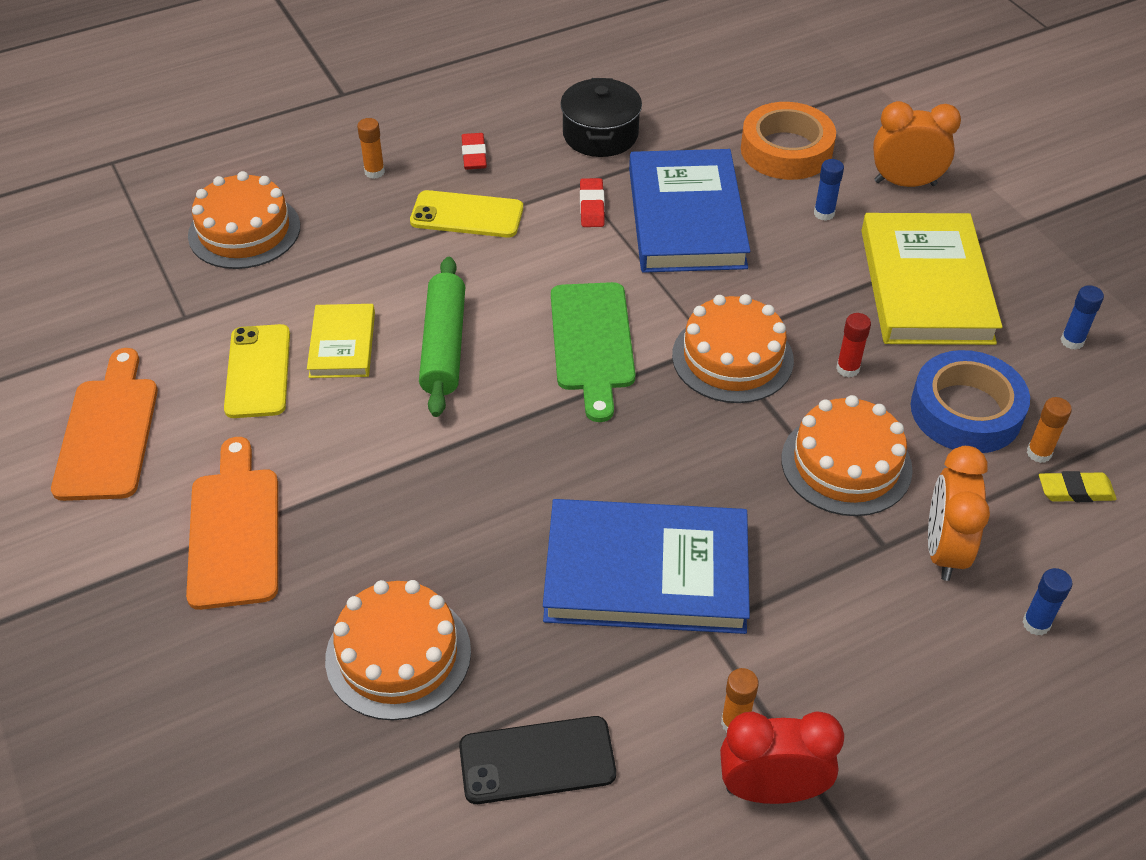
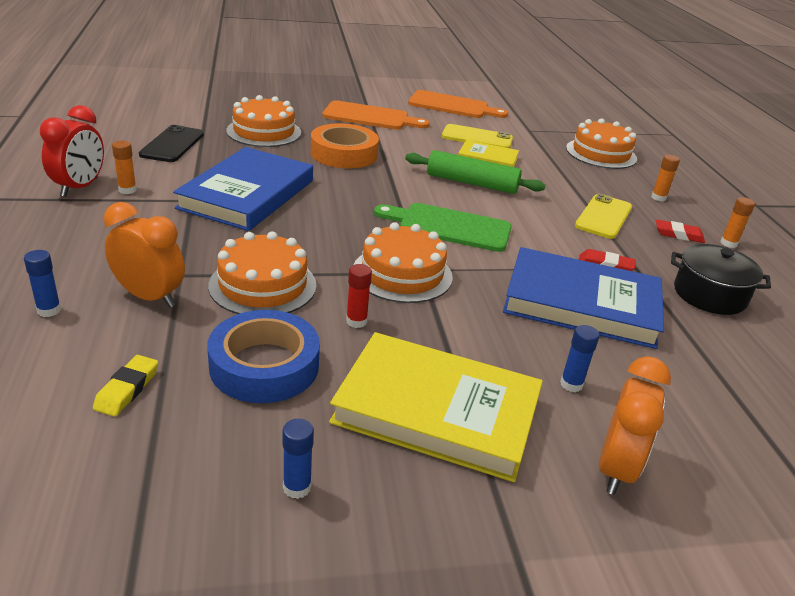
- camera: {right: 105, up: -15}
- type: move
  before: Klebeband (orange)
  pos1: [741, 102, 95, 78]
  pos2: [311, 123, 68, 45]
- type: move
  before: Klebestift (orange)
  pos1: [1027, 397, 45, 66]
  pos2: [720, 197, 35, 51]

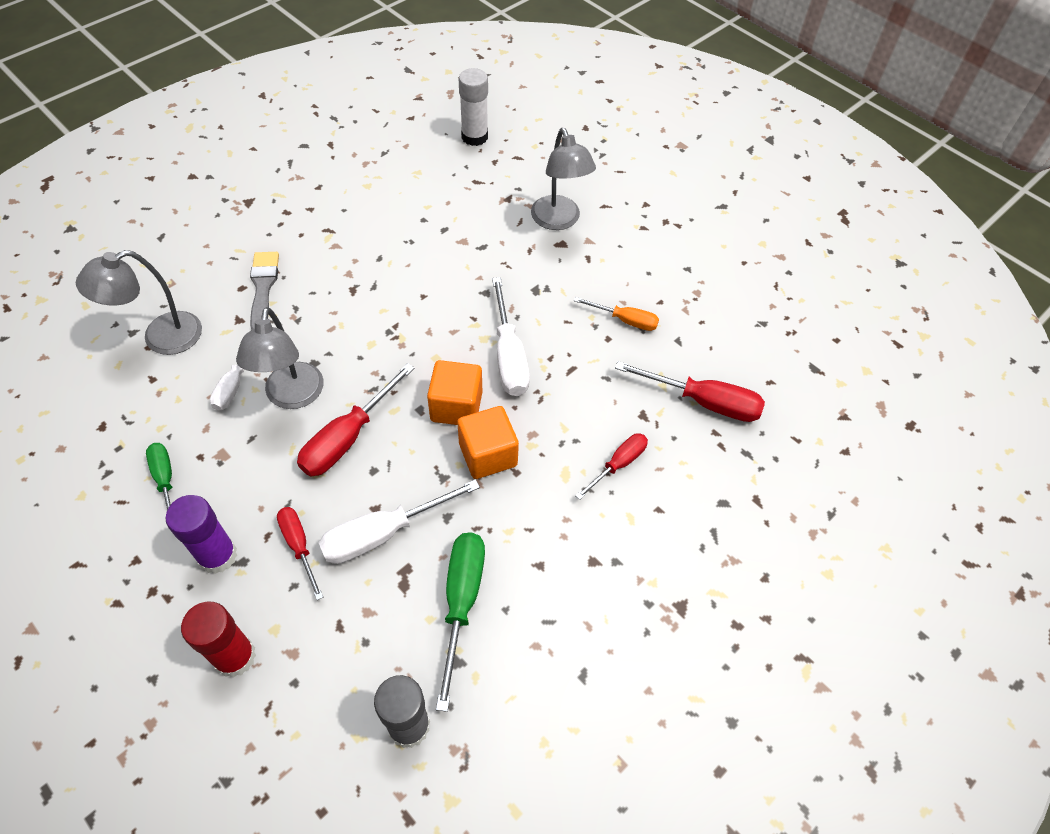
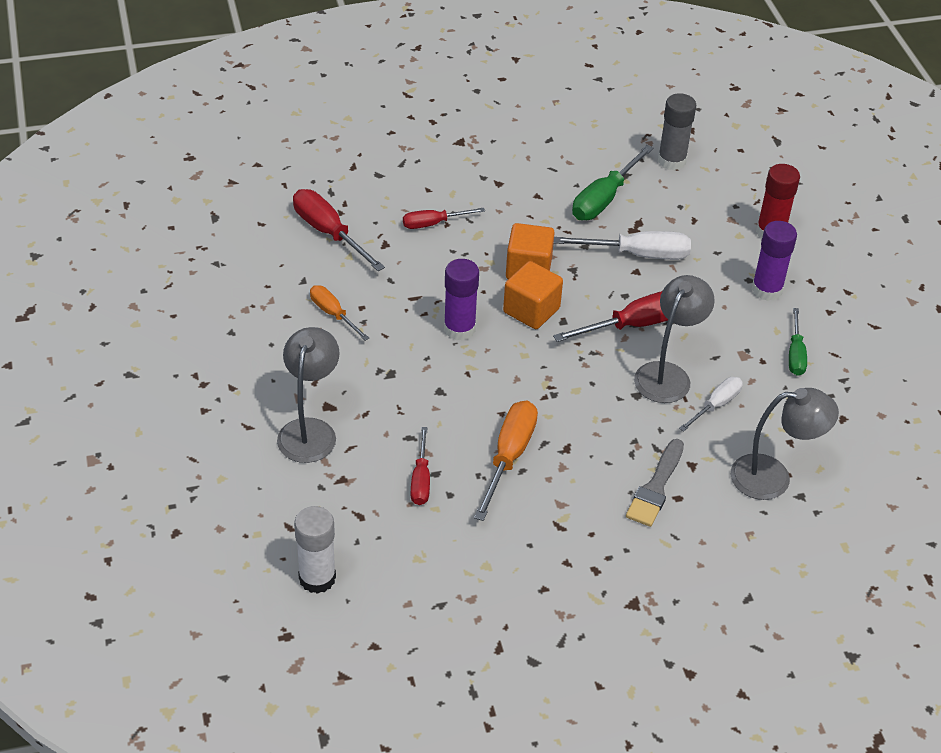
- camera: {right: -150, up: -10}
- type: move
  before: Schraubenzieher (rot)
  pos1: [277, 507, 46, 93]
  pos2: [411, 427, 19, 78]
- type: replace
  before: Schraubenzieher (weiß)
  after: Klebestift (lila)
  pos1: [492, 277, 38, 119]
  pos2: [444, 259, 35, 82]
- type: insert
  after: Schraubenzieher (orange)
  pos2: [474, 401, 64, 120]

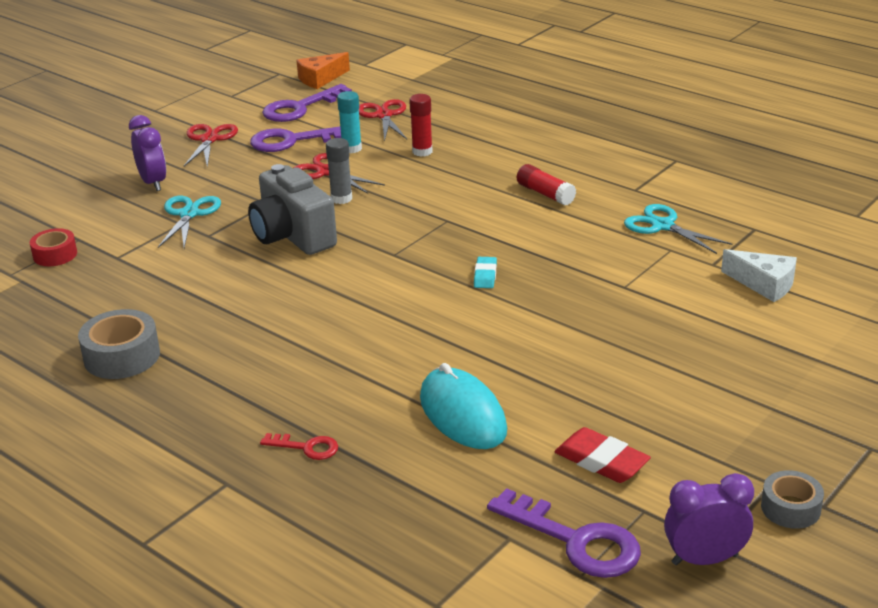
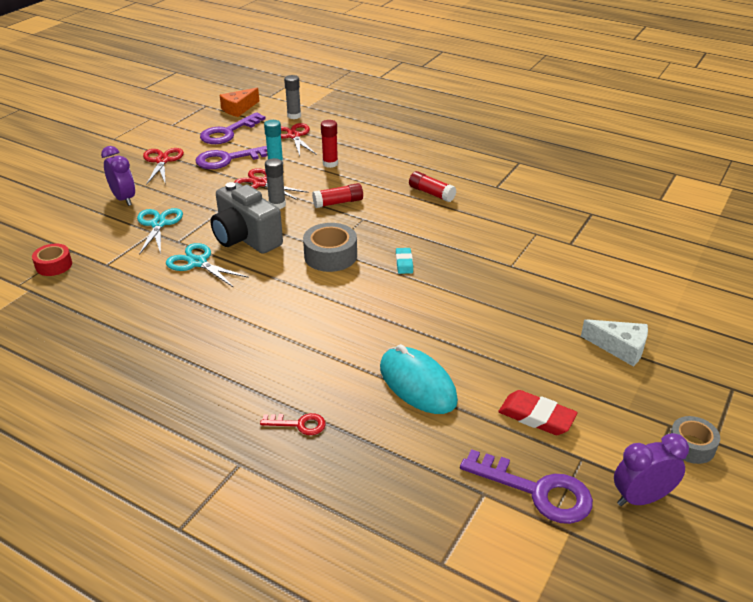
- camera: {right: -10, up: 5}
- type: move
  before: Klebeband (grau)
  pos1: [78, 309, 82, 70]
  pos2: [303, 223, 54, 49]
- type: move
  before: Schere (türkis)
  pos1: [624, 204, 108, 50]
  pos2: [166, 243, 83, 45]
- type: move
  before: Käse (weiß)
  pos1: [721, 249, 76, 53]
  pos2: [581, 319, 67, 48]
- type: insert
  after: Klebestift (grau)
  pos2: [284, 75, 17, 44]
- type: insert
  after: Klebestift (rot)
  pos2: [312, 183, 51, 25]

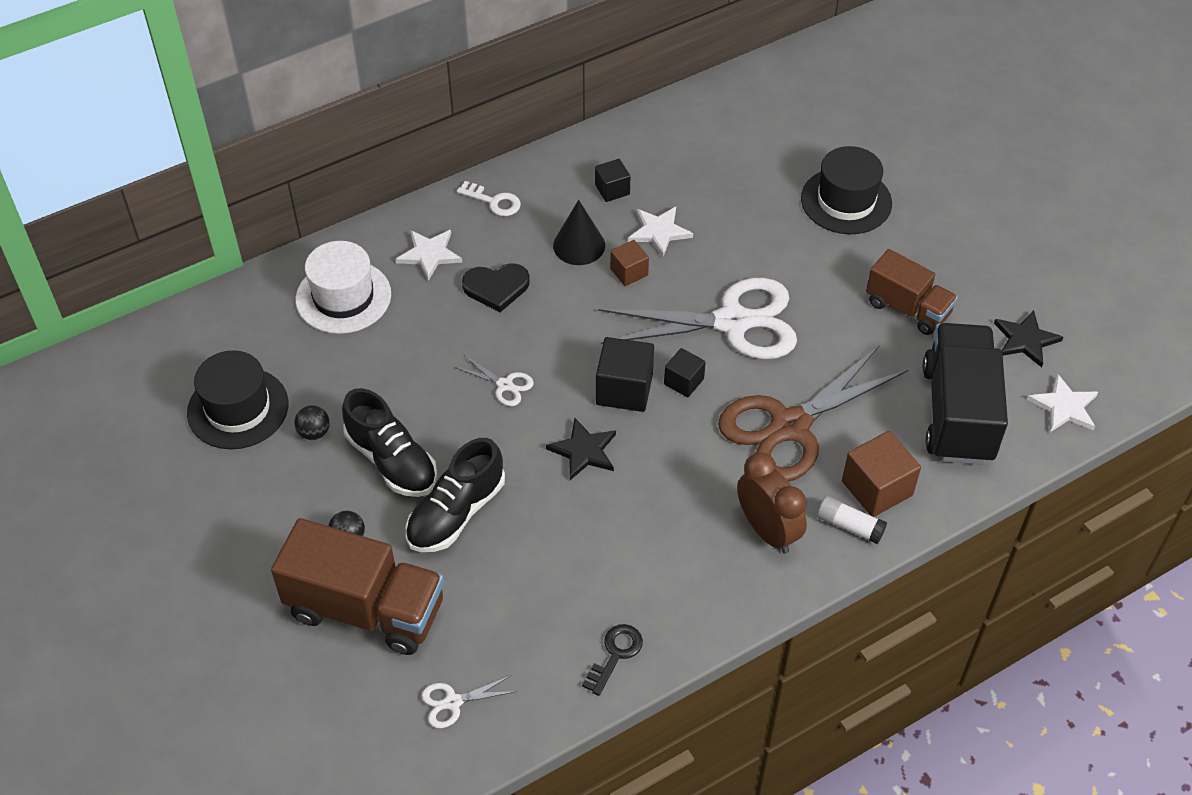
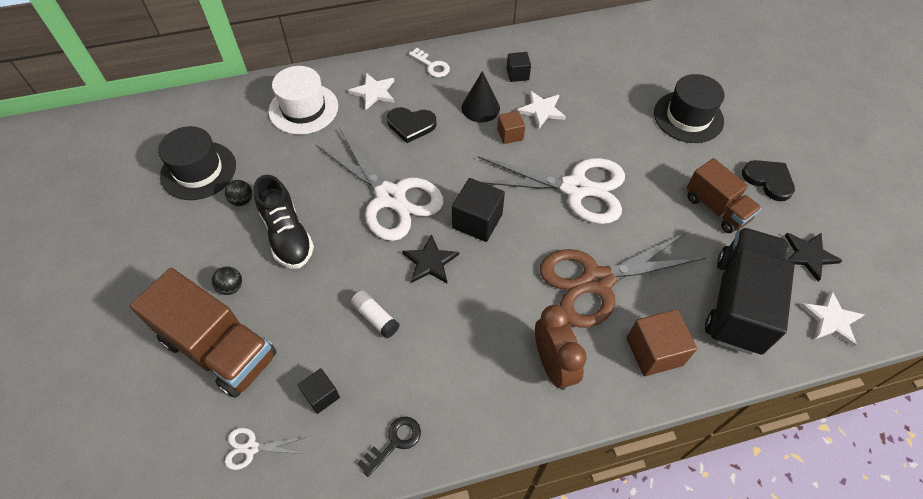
- camera: {right: 15, up: 5}
- type: delete
  before: Schuh (schwarz)
  pos1: [406, 438, 99, 114]
- type: resize
  before: Schere (weiß)
  pos1: [455, 355, 79, 51]
  pos2: [315, 129, 129, 112]
  scale: 2.48
- type: move
  before: Kubus (schwarz)
  pos1: [664, 348, 42, 49]
  pos2: [298, 368, 42, 46]
- type: move
  before: Klebestift (weiß)
  pos1: [817, 496, 70, 48]
  pos2: [350, 290, 50, 48]
- type: insert
  after: Herz (schwarz)
  pos2: [742, 160, 53, 41]

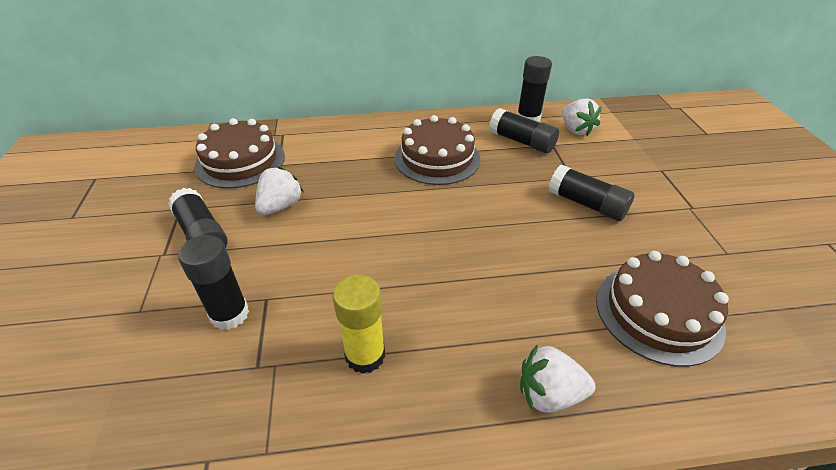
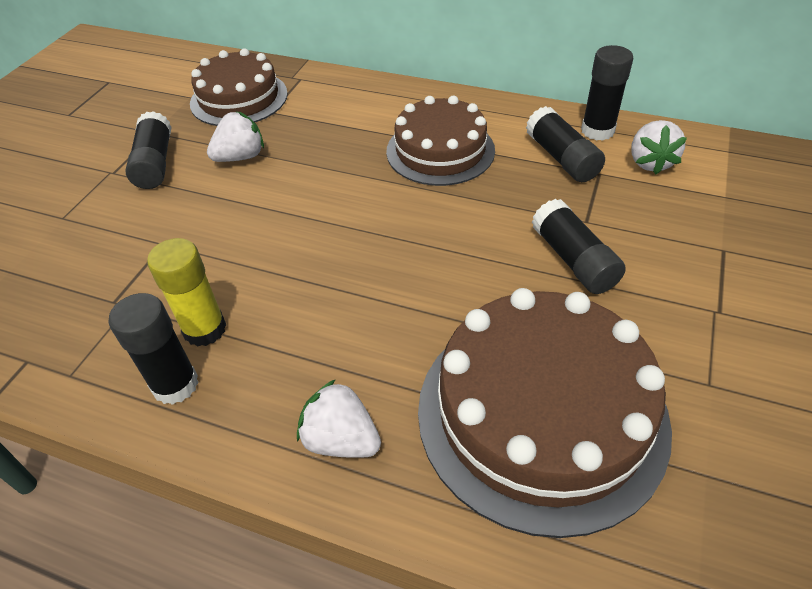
- camera: {right: 30, up: 5}
- type: move
  before: Klebestift (schwarz)
  pos1: [178, 235, 71, 95]
  pos2: [109, 293, 90, 112]
- type: resize
  before: Kuchen (braun)
  pos1: [596, 251, 133, 116]
  pos2: [418, 288, 254, 250]
  scale: 1.57

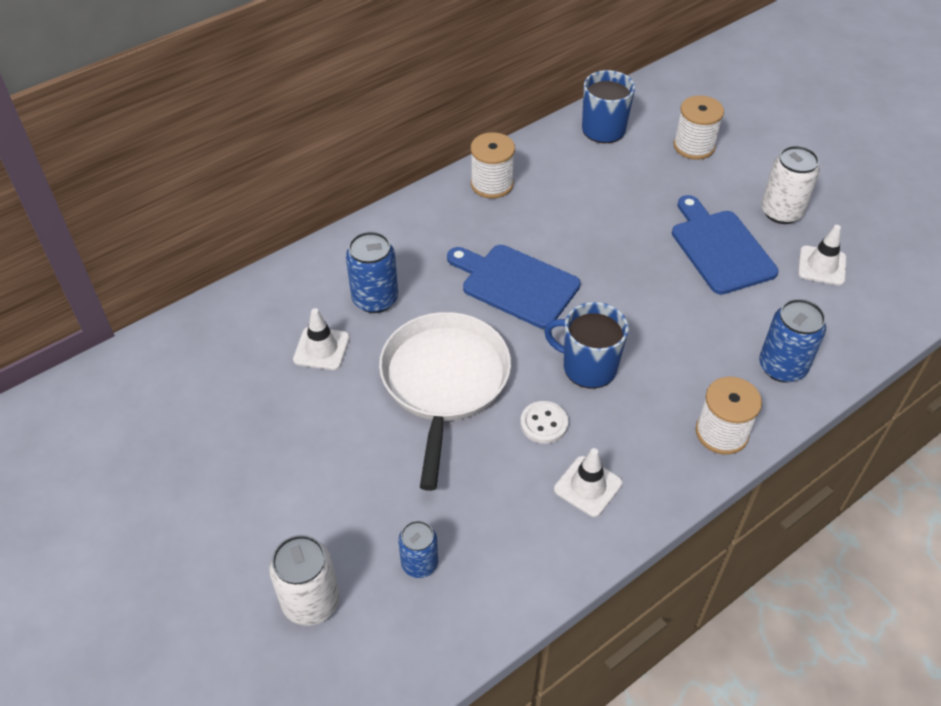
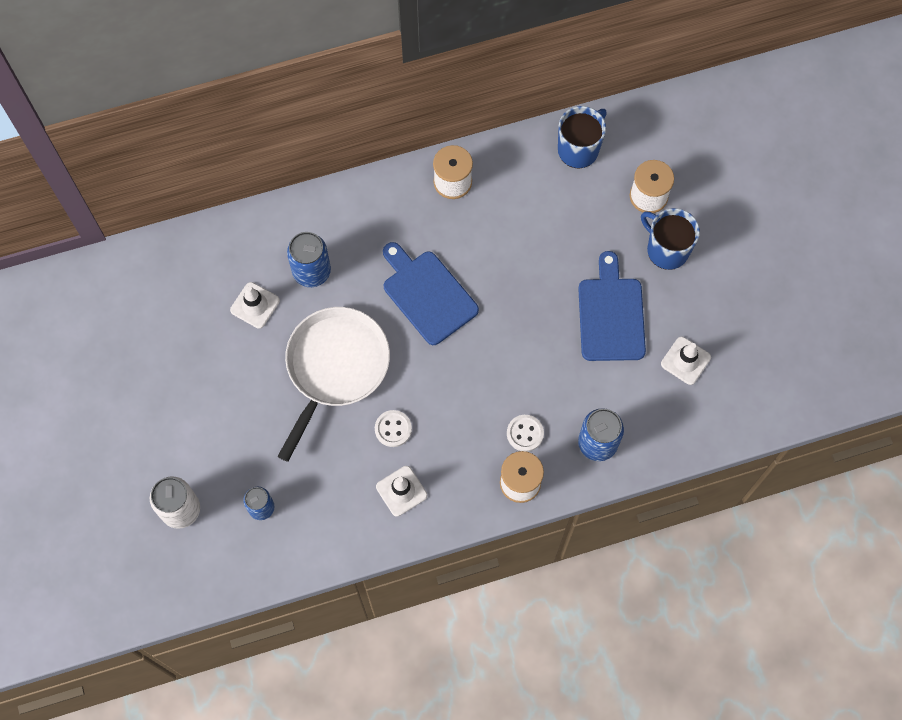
- camera: {right: 20, up: 20}
- type: move
  before: Tasse (blau)
  pos1: [544, 302, 85, 87]
  pos2: [641, 208, 59, 62]
- type: delete
  before: Dose (weiß)
  pos1: [761, 146, 59, 78]
- type: insert
  after: Knopf (weiß)
  pos2: [507, 415, 37, 37]

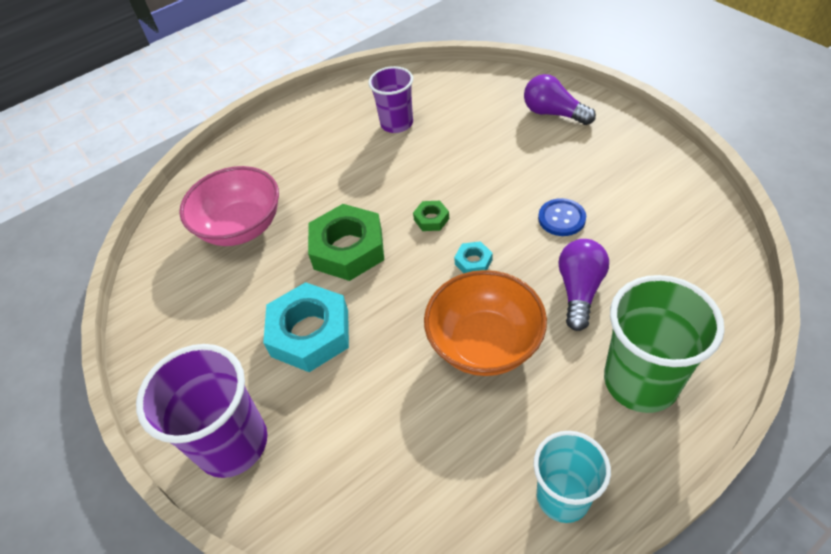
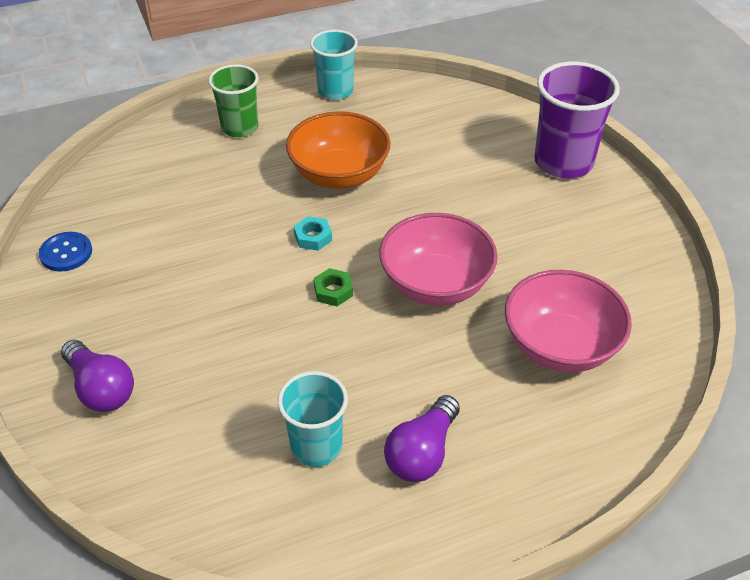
- camera: {right: -170, up: -5}
- type: delete
  before: Sechskantmutter (türkis)
  pos1: [263, 282, 86, 90]
- type: replace
  before: Sechskantmutter (grün)
  after: Schüssel (rosa)
  pos1: [308, 204, 76, 77]
  pos2: [379, 213, 119, 93]
- type: recolor
  before: Becher (lila)
  after: Becher (türkis)
  pos1: [368, 66, 45, 67]
  pos2: [278, 371, 70, 96]
- type: move
  before: Knopf (blau)
  pos1: [538, 198, 48, 38]
  pos2: [39, 232, 53, 40]
- type: move
  before: Glühbirne (lila)
  pos1: [558, 239, 51, 92]
  pos2: [384, 395, 76, 87]
- type: resize
  before: Becher (grün)
  pos1: [604, 275, 121, 138]
  pos2: [208, 64, 51, 73]
  scale: 0.66

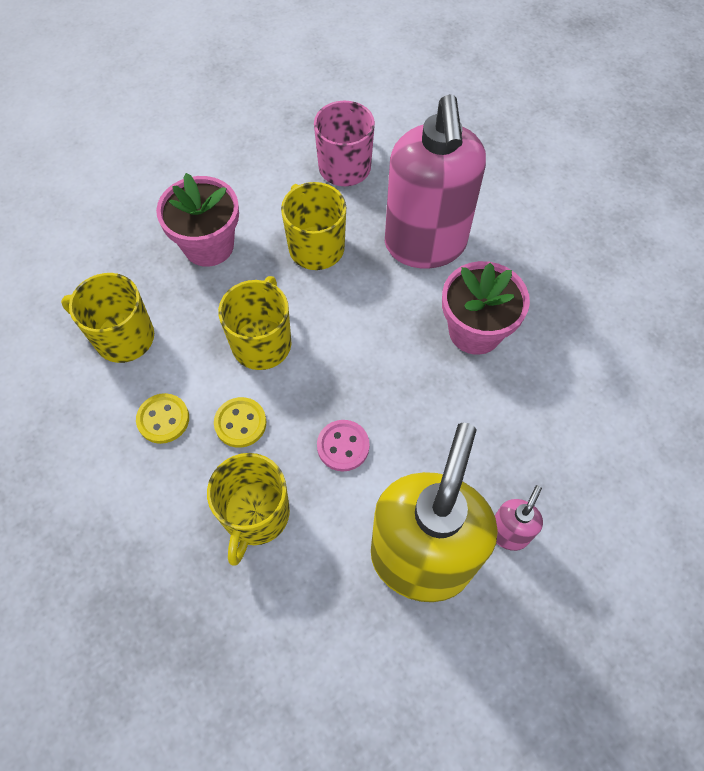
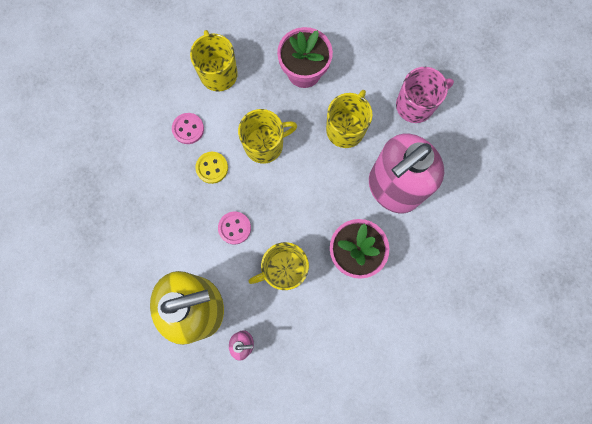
- camera: {right: 55, up: 15}
- type: recolor
  before: Knopf (gelb)
  after: Knopf (rosa)
  pos1: [136, 393, 53, 51]
  pos2: [172, 113, 32, 31]
- type: move
  before: Tasse (gelb)
  pos1: [207, 453, 83, 112]
  pos2: [248, 242, 61, 48]

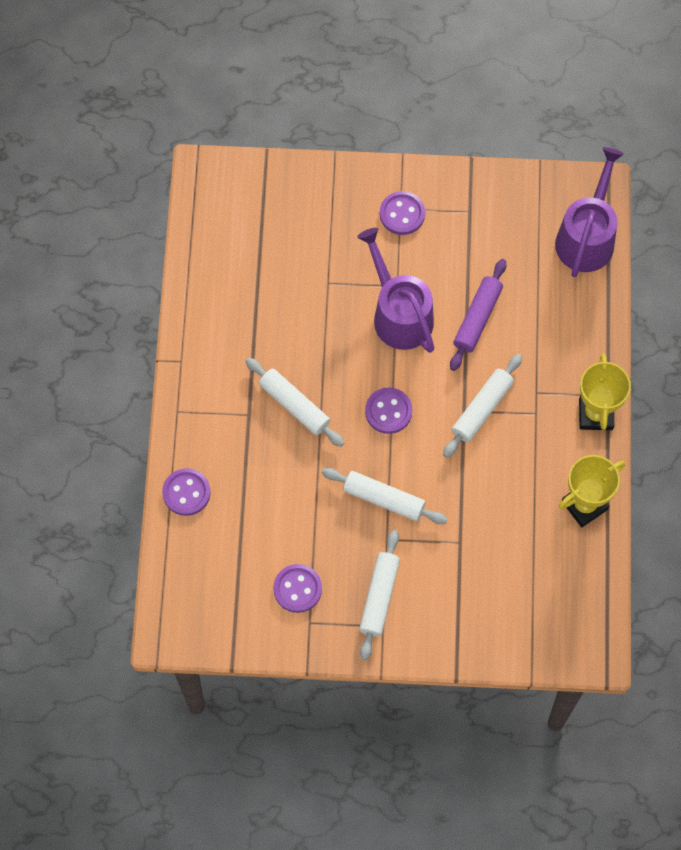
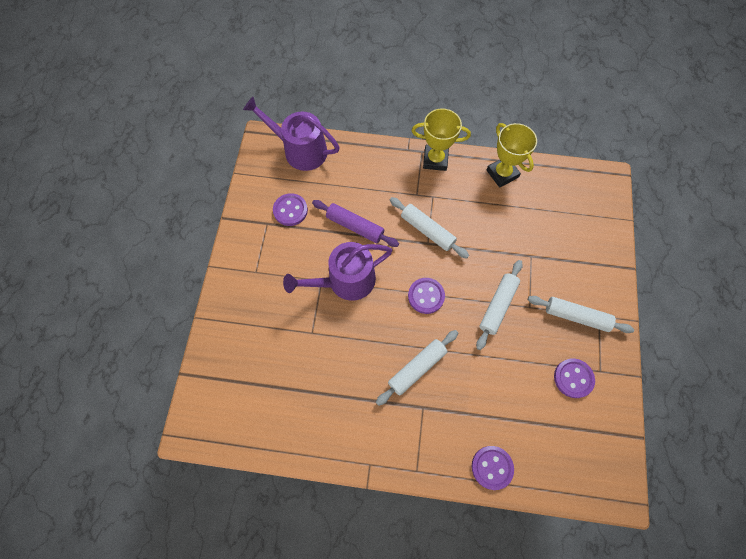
- camera: {right: -85, up: 0}
- type: move
  before: Knopf (lila)
  pos1: [380, 191, 45, 44]
  pos2: [273, 193, 35, 33]

